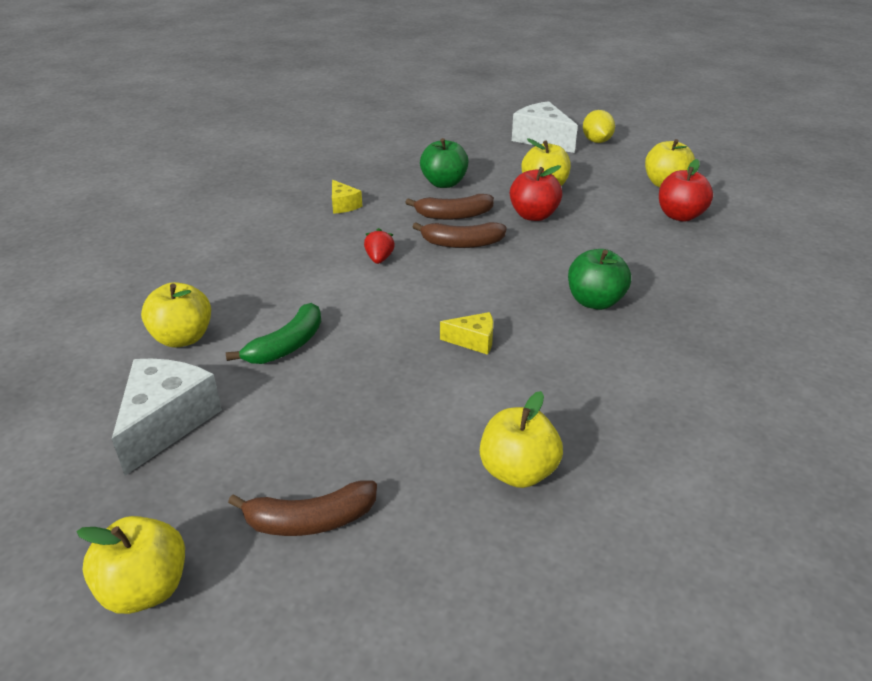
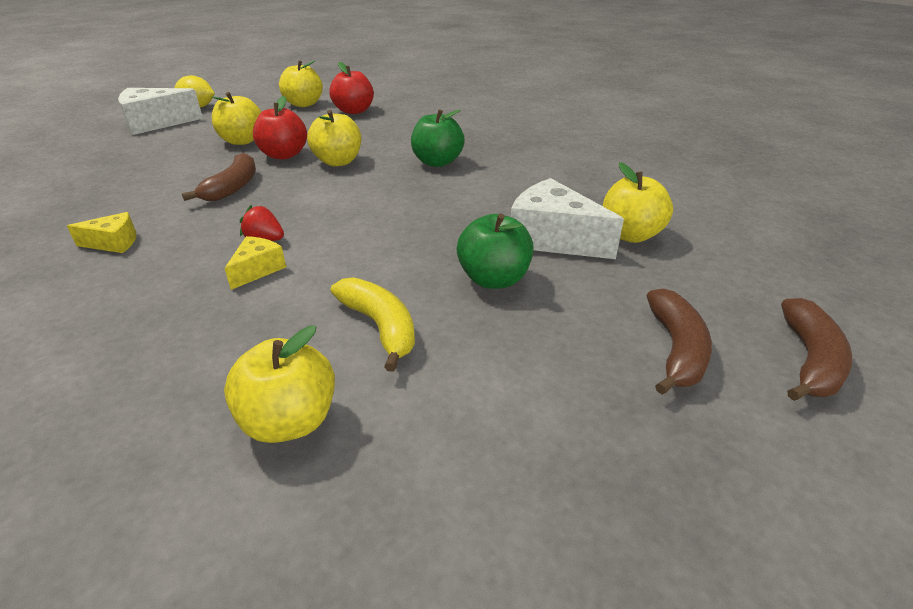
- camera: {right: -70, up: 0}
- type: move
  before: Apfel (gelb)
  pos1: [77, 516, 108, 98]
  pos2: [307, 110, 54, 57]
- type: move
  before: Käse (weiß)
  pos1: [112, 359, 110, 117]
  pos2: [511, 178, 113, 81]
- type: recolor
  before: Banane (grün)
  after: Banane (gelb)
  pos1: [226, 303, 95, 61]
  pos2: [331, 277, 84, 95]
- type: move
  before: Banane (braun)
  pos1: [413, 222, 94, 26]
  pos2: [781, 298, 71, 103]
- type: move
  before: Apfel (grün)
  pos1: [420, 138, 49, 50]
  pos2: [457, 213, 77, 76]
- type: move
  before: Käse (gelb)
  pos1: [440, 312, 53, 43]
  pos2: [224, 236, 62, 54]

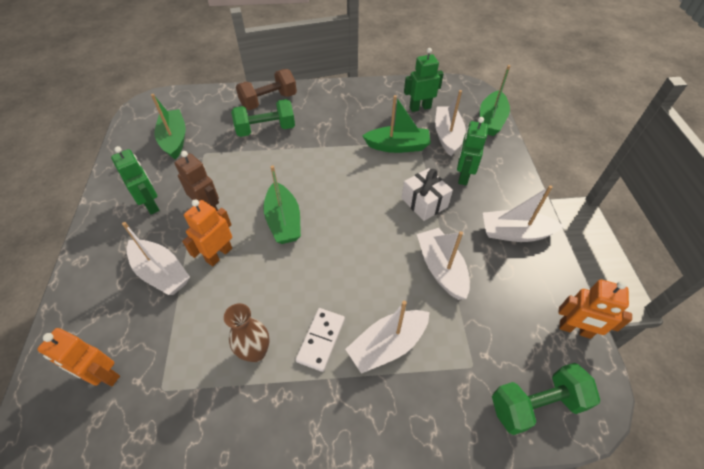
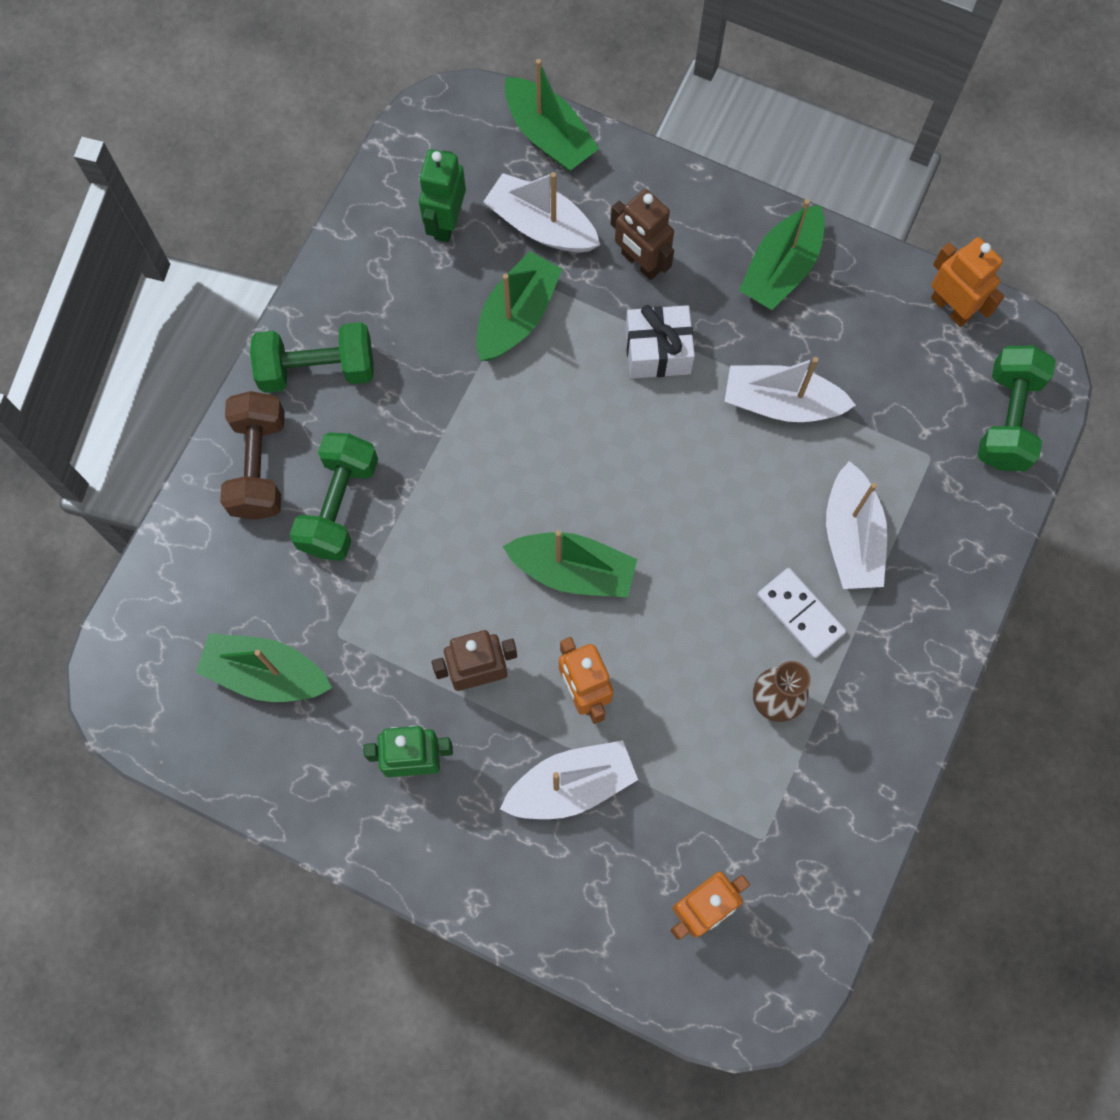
- camera: {right: -60, up: 20}
- type: recolor
  before: Roboter (grün)
  after: Roboter (braun)
  pos1: [457, 117, 31, 68]
  pos2: [610, 189, 64, 91]
- type: recolor
  before: Boot (weiß)
  after: Boot (grün)
  pos1: [483, 185, 81, 57]
  pos2: [739, 199, 86, 111]
- type: rotate
  before: Roboter (orange)
  pos1: [558, 279, 74, 60]
  pos2: [931, 237, 73, 90]
  turn: -90
- type: insert
  after: Hantel (grün)
  pos2: [250, 322, 123, 71]

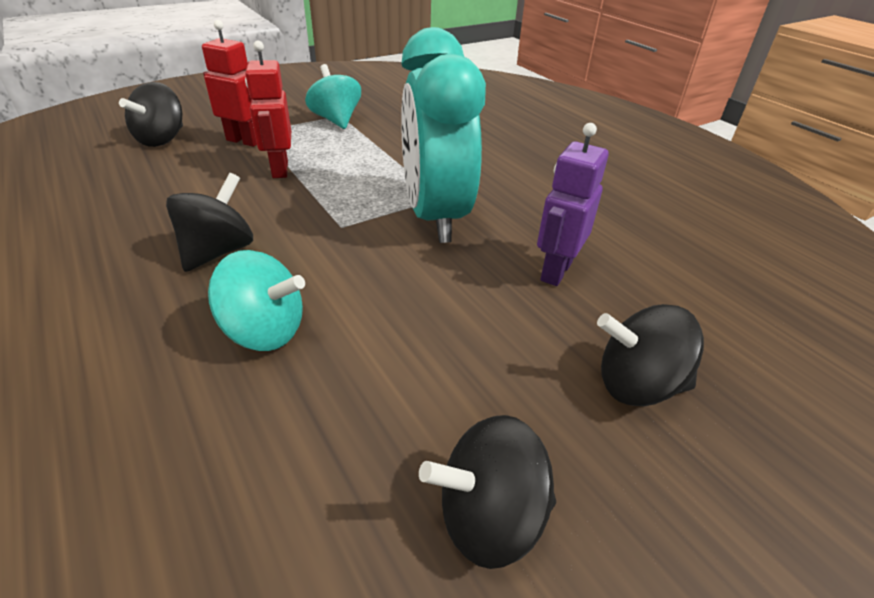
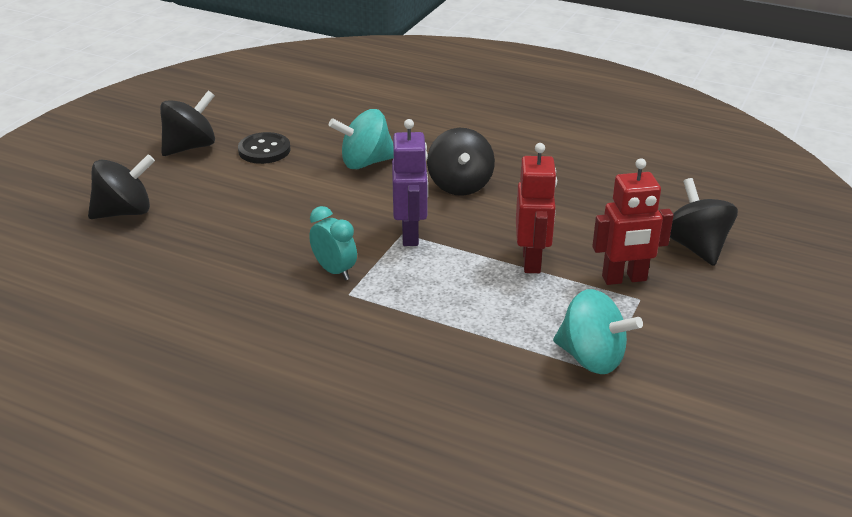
- camera: {right: 150, up: -5}
- type: rotate
  before: Roboter (rot)
  pos1: [245, 40, 46, 138]
  pos2: [516, 143, 41, 130]
  turn: 45
- type: resize
  before: Wecker (türkis)
  pos1: [401, 27, 85, 216]
  pos2: [309, 206, 48, 74]
  scale: 0.41
- type: move
  before: Roboter (lila)
  pos1: [537, 123, 72, 163]
  pos2: [392, 119, 36, 127]
- type: insert
  after: Knopf (schwarz)
  pos2: [238, 132, 53, 32]

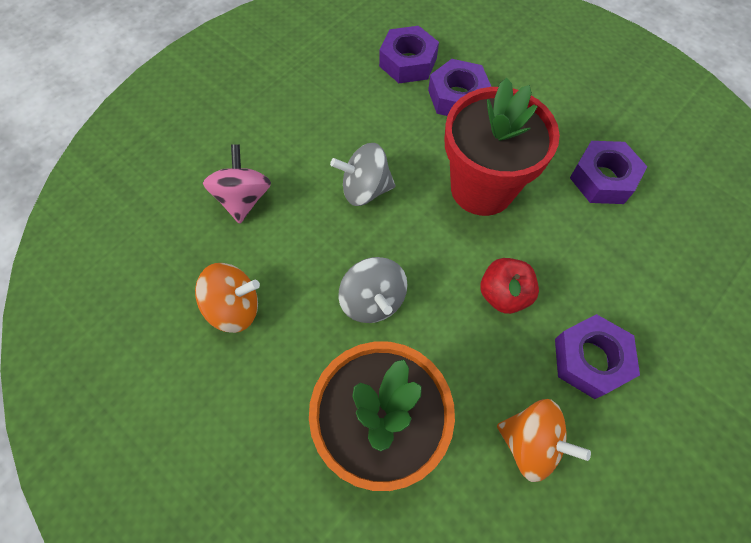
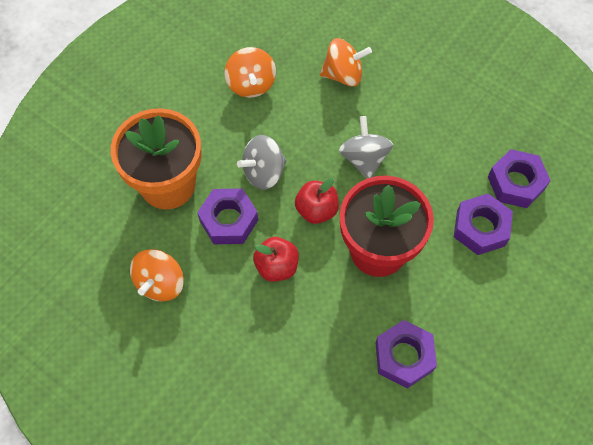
- camera: {right: 85, up: 0}
- type: recolor
  before: Kreisel (rosa)
  after: Kreisel (orange)
  pos1: [203, 144, 68, 80]
  pos2: [320, 38, 52, 49]
- type: move
  before: Sechskantmutter (lila)
  pos1: [555, 314, 85, 85]
  pos2: [197, 188, 61, 56]
- type: insert
  after: Apfel (rot)
  pos2: [295, 178, 44, 46]

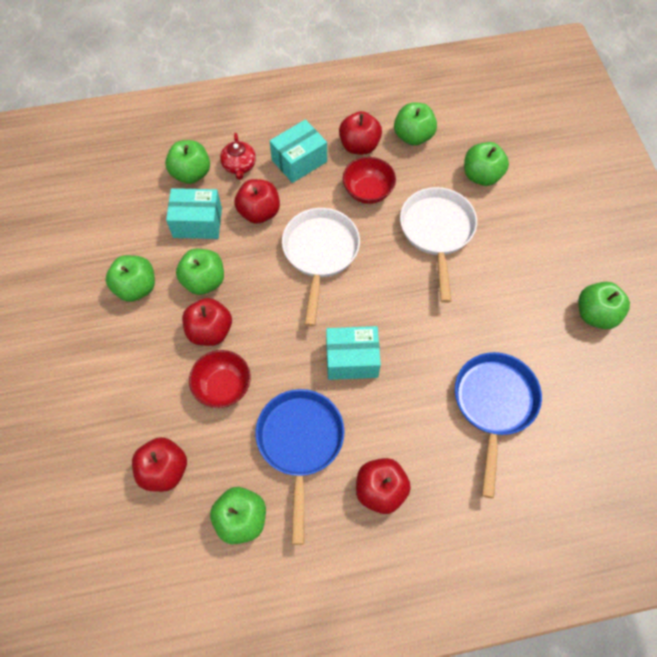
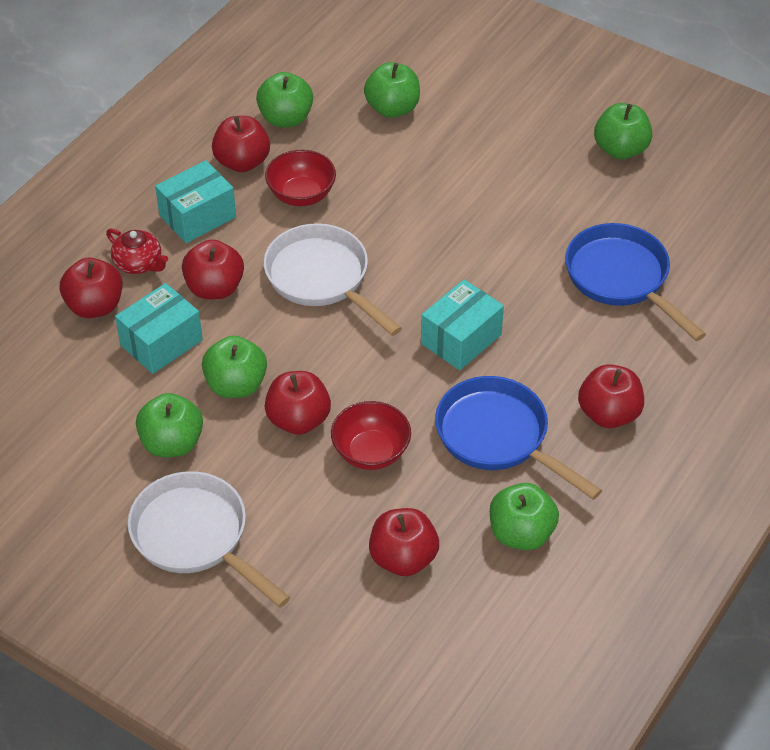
- camera: {right: -45, up: -15}
- type: recolor
  before: Apfel (grün)
  after: Apfel (rot)
  pos1: [165, 140, 45, 44]
  pos2: [60, 258, 62, 60]
- type: rotate
  before: Schachtel (türkis)
  pos1: [270, 119, 57, 64]
  pos2: [155, 160, 81, 83]
  turn: 45
- type: move
  before: Pfanne (weiß)
  pos1: [400, 187, 77, 116]
  pos2: [128, 471, 162, 137]

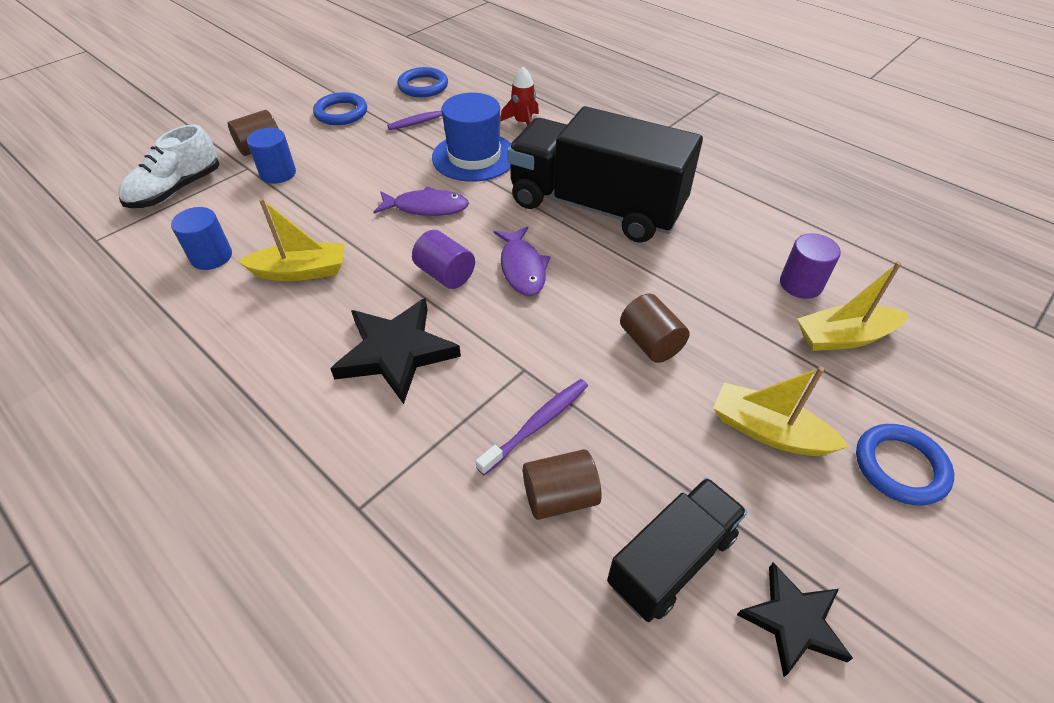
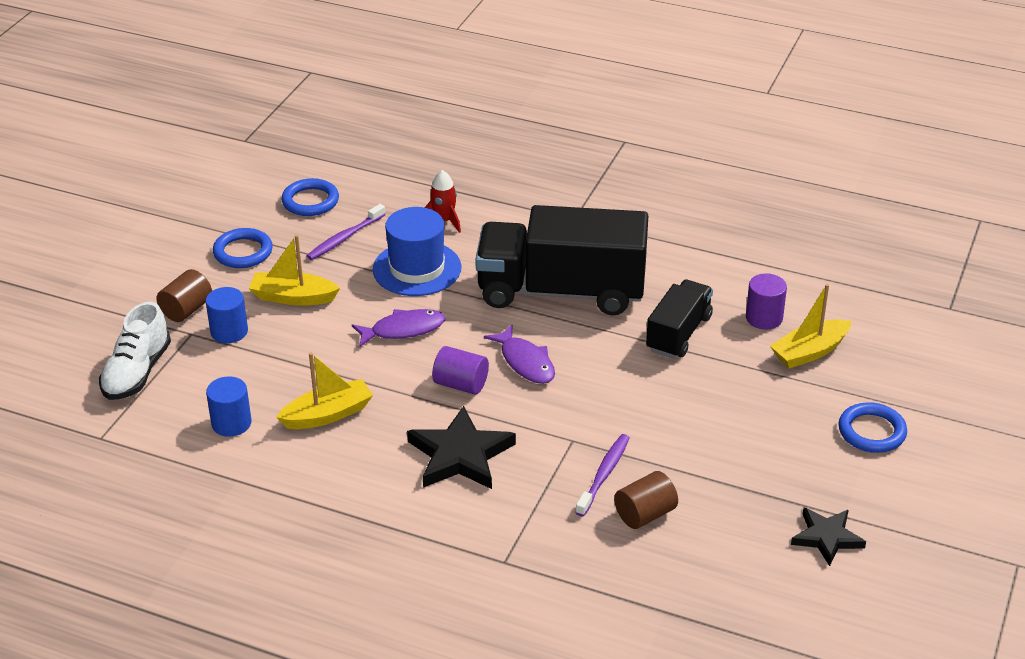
- camera: {right: -20, up: -10}
- type: move
  before: Lastwagen (schwarz)
  pos1: [607, 478, 140, 144]
  pos2: [646, 279, 67, 79]
- type: delete
  before: Vollzylinder (braun)
  pos1: [620, 294, 70, 69]
- type: move
  before: Boot (gelb)
  pos1: [713, 366, 136, 90]
  pos2: [249, 235, 91, 71]

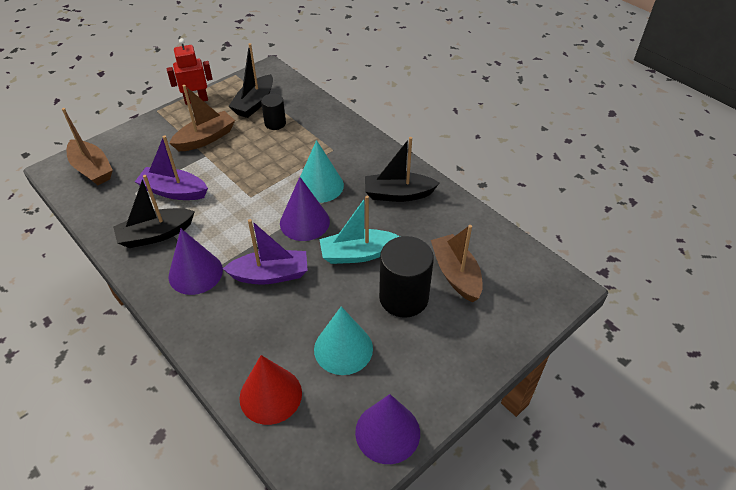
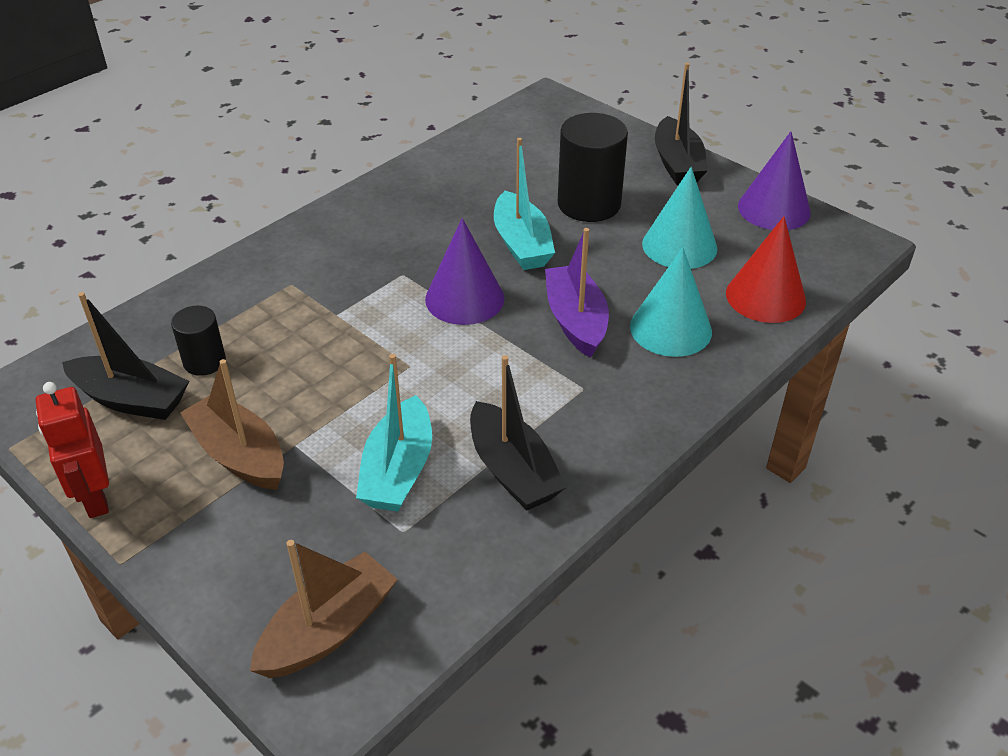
- camera: {right: -95, up: -5}
- type: recolor
  before: Boot (lila)
  after: Boot (türkis)
  pos1: [135, 135, 73, 65]
  pos2: [356, 354, 76, 158]
- type: delete
  before: Kegel (lila)
  pos1: [169, 229, 54, 66]
- type: move
  before: Kegel (türkis)
  pos1: [300, 140, 44, 63]
  pos2: [630, 247, 82, 110]
- type: move
  before: Boot (schwarz)
  pos1: [365, 137, 74, 65]
  pos2: [655, 63, 53, 122]
- type: delete
  before: Boot (braun)
  pos1: [431, 225, 52, 77]

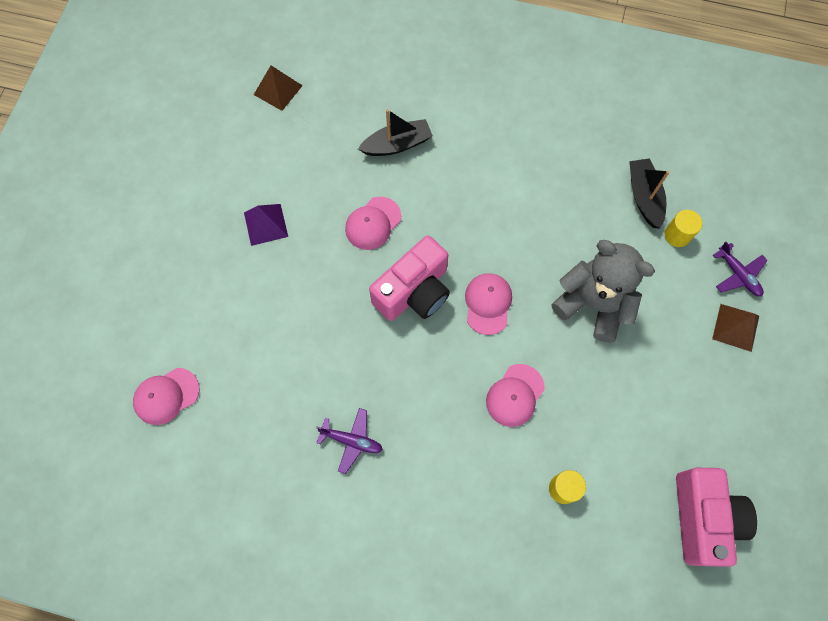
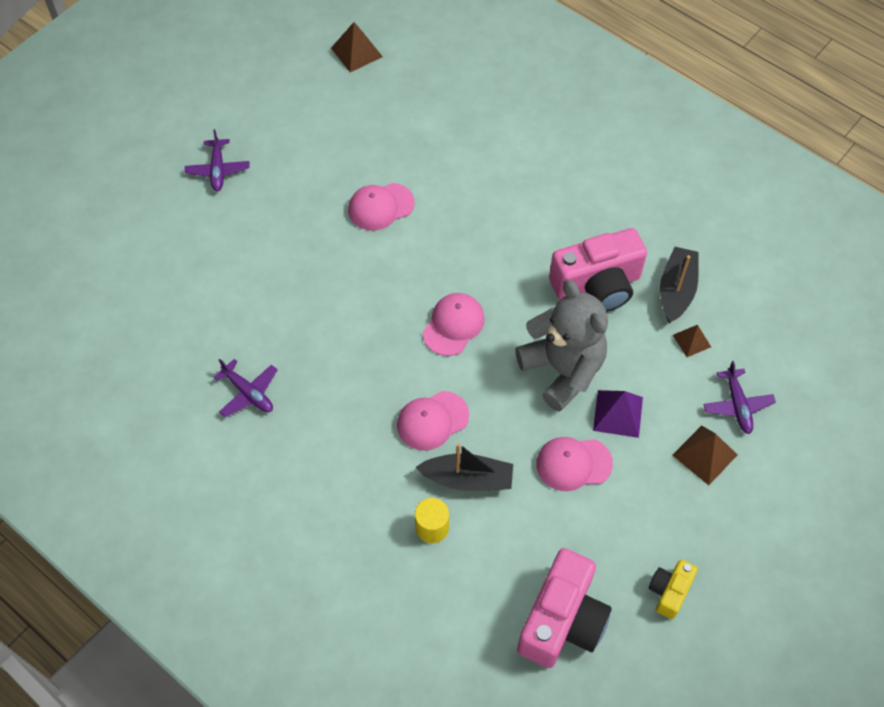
- camera: {right: 25, up: -10}
- type: move
  before: Kappe (rosa)
  pos1: [133, 368, 66, 57]
  pos2: [536, 437, 77, 54]
- type: move
  before: Pyramide (lila)
  pos1: [244, 204, 44, 42]
  pos2: [593, 390, 50, 48]
- type: move
  before: Boot (schwarz)
  pos1: [358, 109, 75, 47]
  pos2: [416, 443, 97, 48]
- type: move
  before: Kamera (rosa)
  pos1: [369, 235, 81, 86]
  pos2: [549, 228, 98, 84]
- type: replace
  before: Vollzylinder (gelb)
  after: Pyramide (braun)
  pos1: [665, 210, 37, 37]
  pos2: [673, 325, 38, 32]
- type: insert
  after: Flugzeug (lila)
  pos2: [185, 129, 65, 62]
- type: insert
  after: Kamera (gelb)
  pos2: [649, 559, 49, 60]

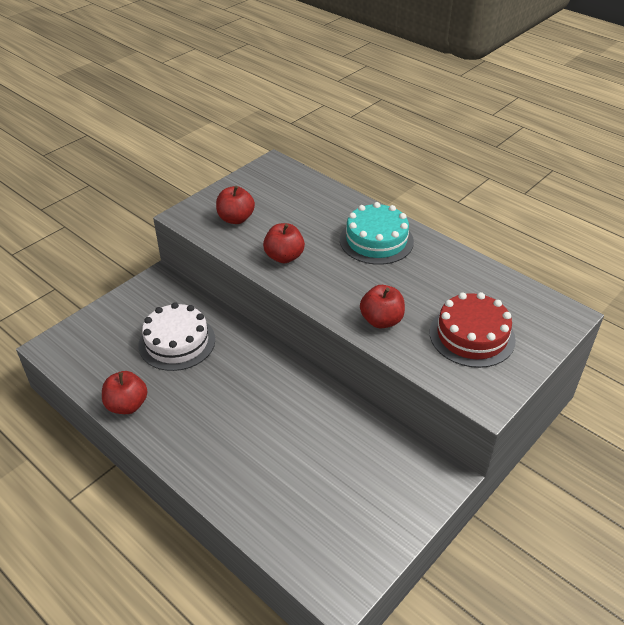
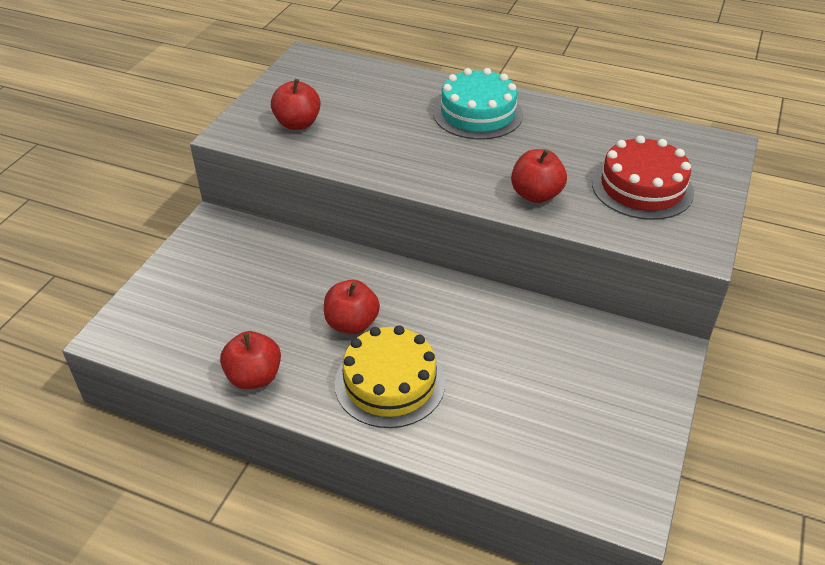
- camera: {right: -20, up: 0}
- type: delete
  before: Kuchen (weiß)
  pos1: [139, 302, 76, 69]
- type: move
  before: Apfel (rot)
  pos1: [263, 223, 42, 40]
  pos2: [324, 280, 56, 54]
- type: insert
  after: Kuchen (gelb)
  pos2: [335, 325, 110, 103]

